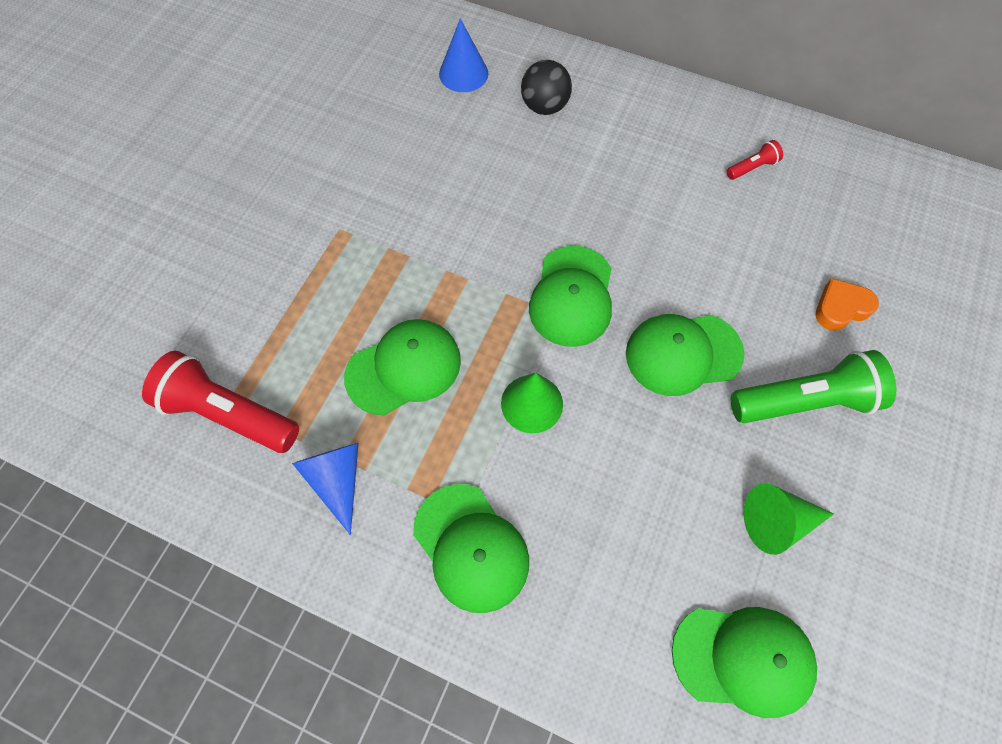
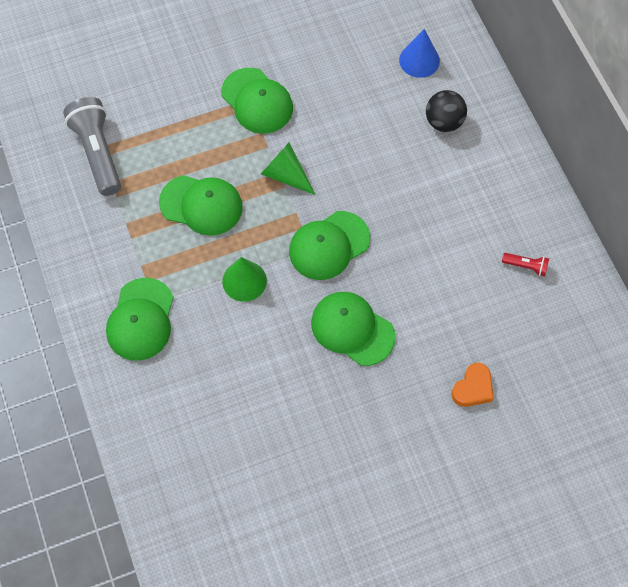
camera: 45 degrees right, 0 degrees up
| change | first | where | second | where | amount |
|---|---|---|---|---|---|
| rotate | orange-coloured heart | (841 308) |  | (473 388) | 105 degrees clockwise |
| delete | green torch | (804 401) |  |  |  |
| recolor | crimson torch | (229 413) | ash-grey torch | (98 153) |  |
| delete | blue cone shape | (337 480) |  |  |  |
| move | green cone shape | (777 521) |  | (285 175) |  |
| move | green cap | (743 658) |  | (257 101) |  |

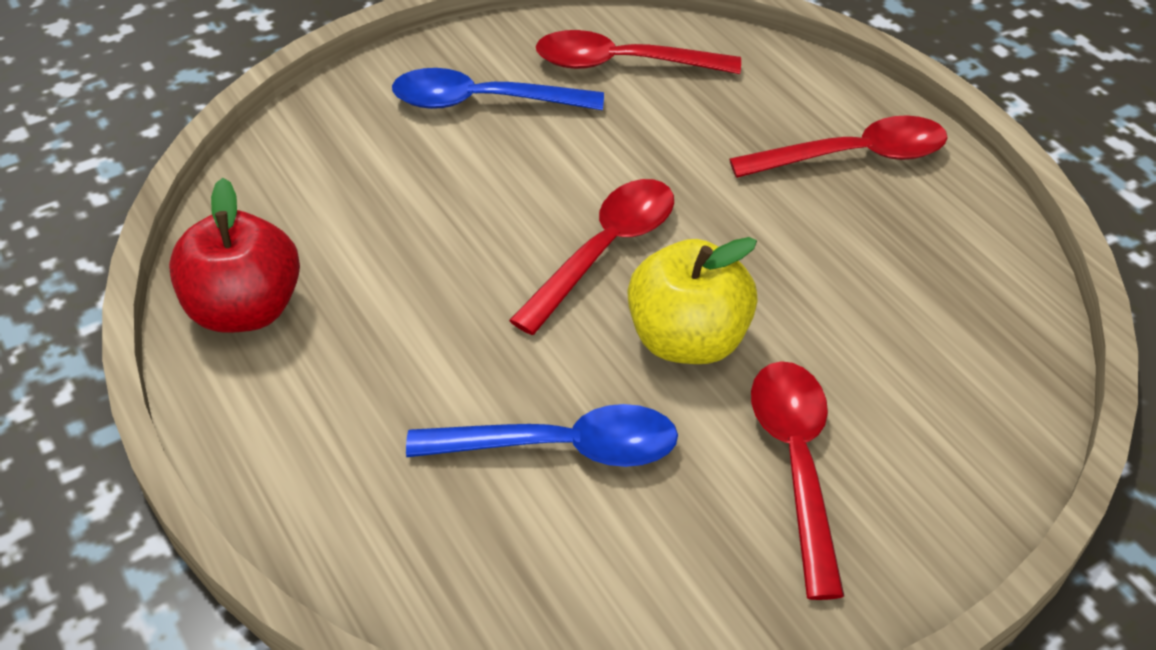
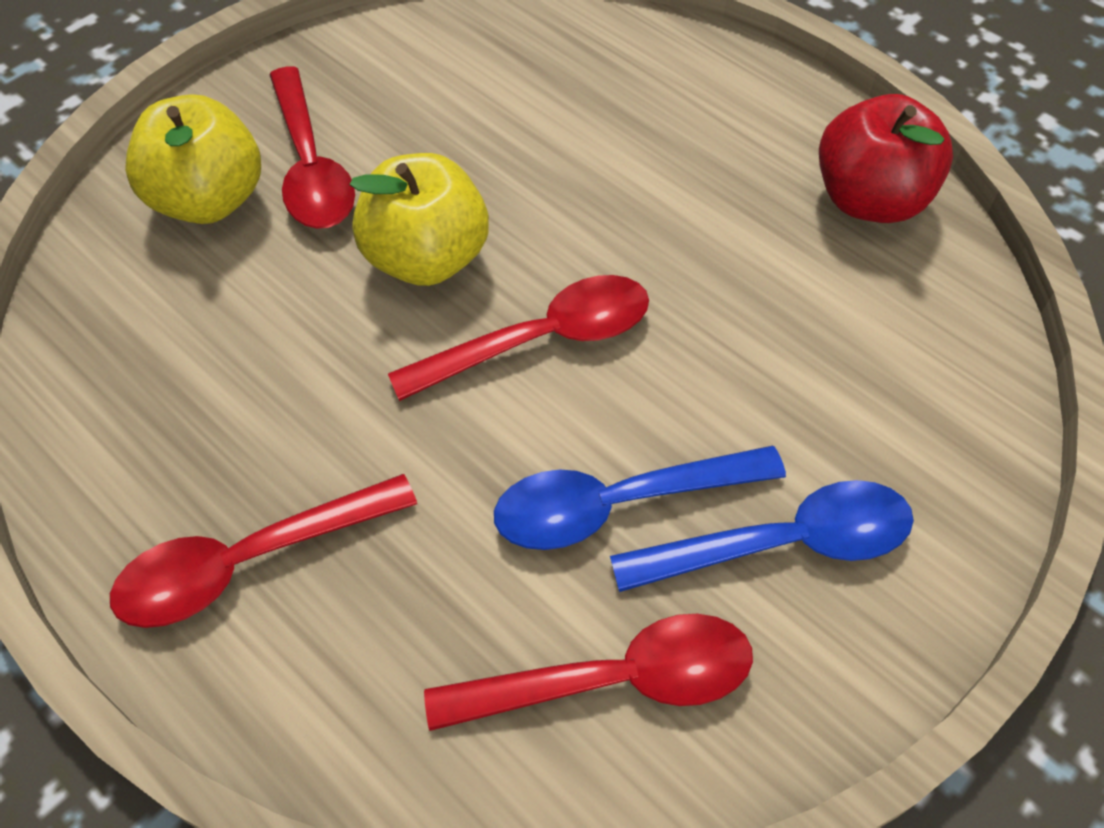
camera: 165 degrees right, 10 degrees up
| change | first | where | second | where | amount |
|---|---|---|---|---|---|
| rotate | crimson tablespoon | (604 251) |  | (539 340) | 135 degrees counterclockwise |
| move | blue tablespoon | (561 448) |  | (619 503) |  |
| insert |  |  | golden toy apple | (209 200) |  |

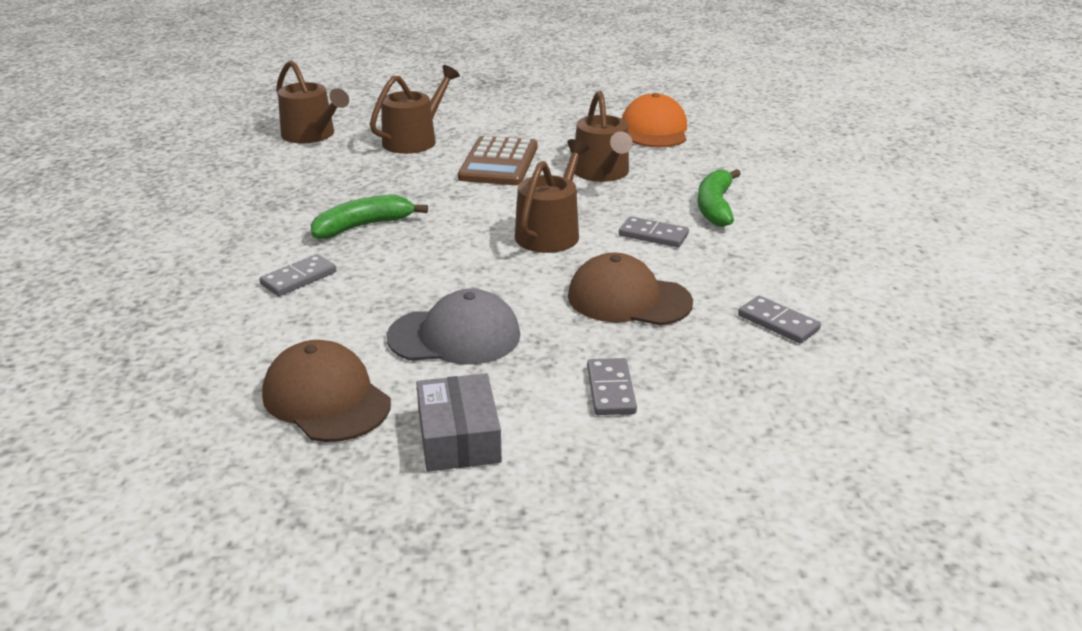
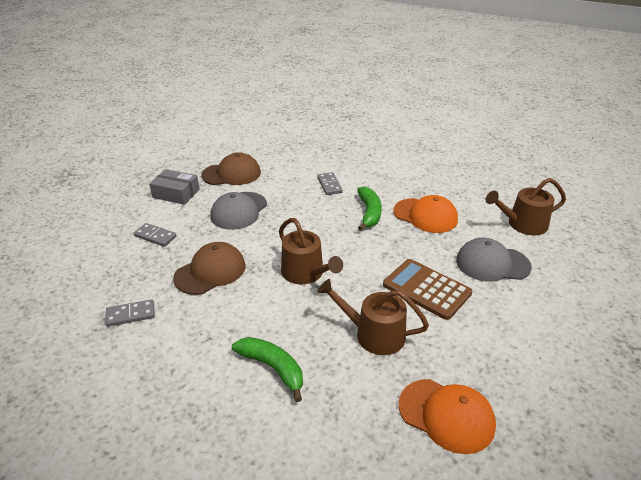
camera: 120 degrees right, 5 degrees up
| change | first | where | second | where | amount |
|---|---|---|---|---|---|
| replace | brown sprinkling can | (414 140) | ash-grey cap | (492 264) |  |
| delete | ash-grey domino tile | (653 235) |  |  |  |
| insert |  |  | orange-coloured cap | (425 215) |  |

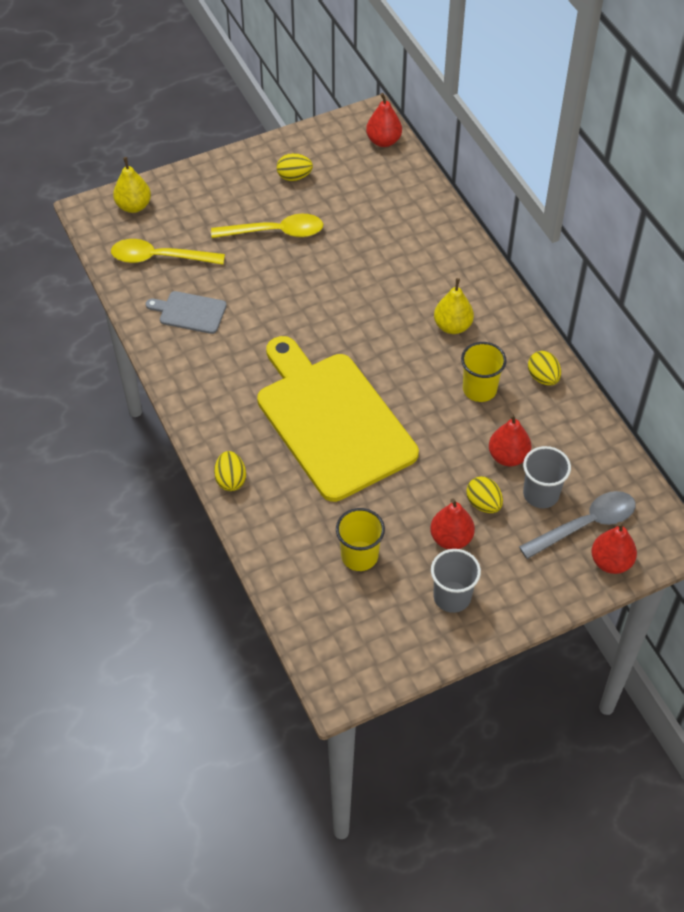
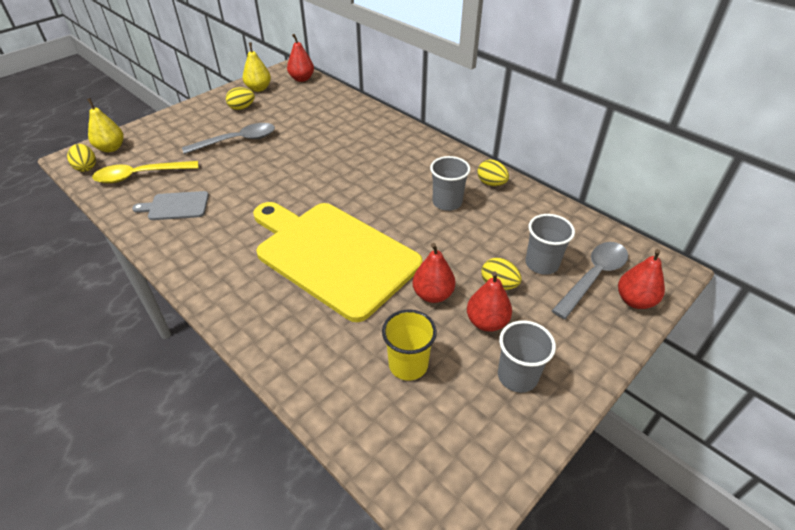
camera: 20 degrees left, 10 degrees down
| change | first | where | second | where | amount |
|---|---|---|---|---|---|
| recolor | golden tablespoon | (275 232) | ash-grey tablespoon | (237 141) |  |
| move | golden pear | (452 326) |  | (259 89) |  |
| recolor | golden beaker | (479 389) | ash-grey beaker | (447 202) |  |
| move | crimson pear | (508 456) |  | (433 294) |  |
| move | golden egg shape | (231 480) |  | (86 167) |  |

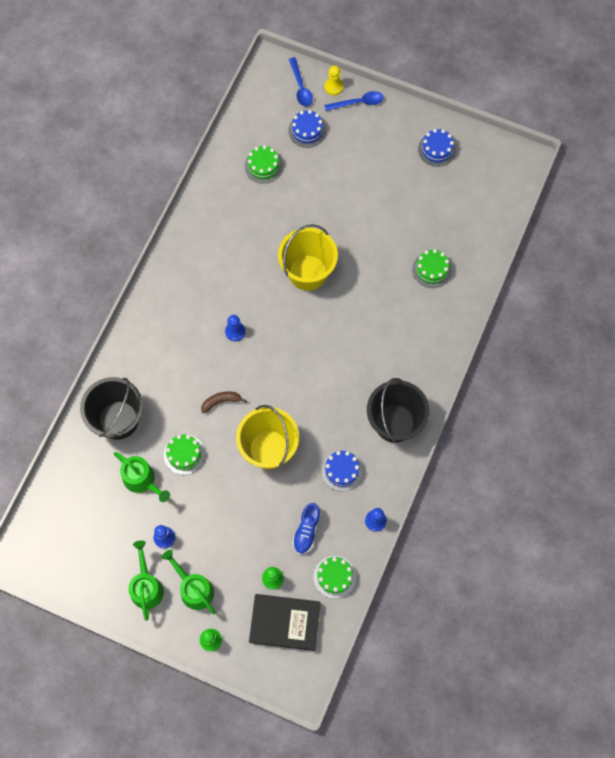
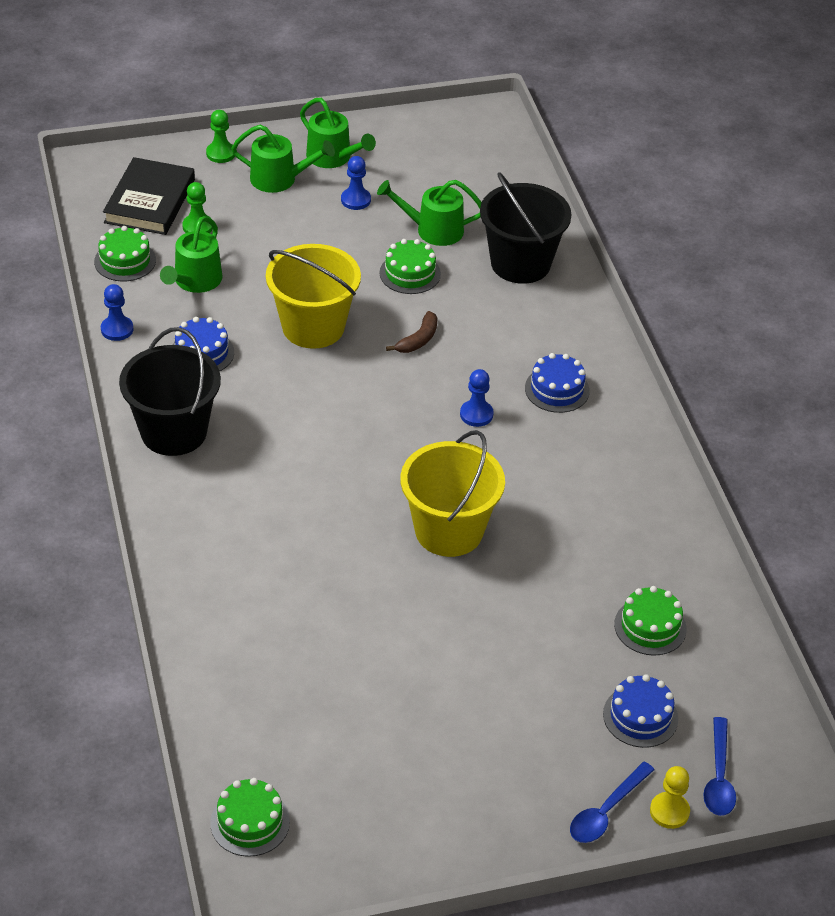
camera: 140 degrees right, 25 degrees down
| change | first | where | second | where | amount |
|---|---|---|---|---|---|
| rotate | blue tablespoon | (300 87) |  | (719 777) | 120 degrees counterclockwise |
| move | blue cake | (437 149) |  | (557 389) |  |
| move | green cake | (431 270) |  | (250 822) |  |
| replace | blue lace-up shoe | (306 531) | green sprinkling can | (195 281) |  |
| rotate | black book | (285 623) |  | (150 201) | 45 degrees counterclockwise |

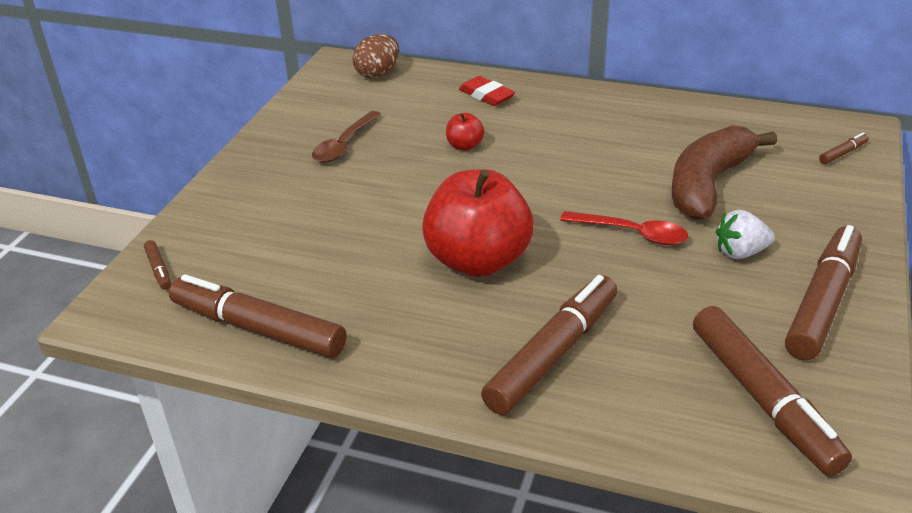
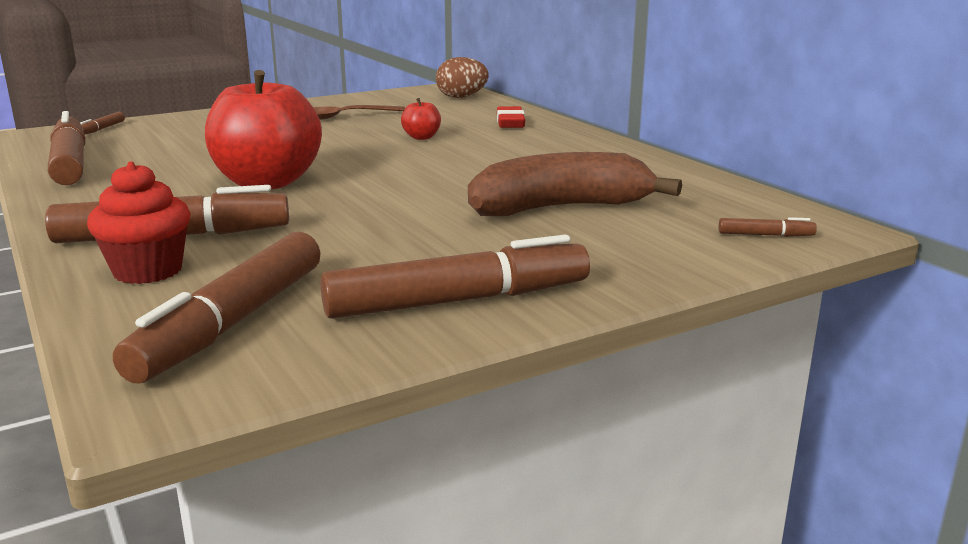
camera: 40 degrees right, 15 degrees down
| change | first | where | second | where | amount |
|---|---|---|---|---|---|
| delete | pure white strawberry | (740 252) |  |  |  |
| delete | crimson tablespoon | (632 233) |  |  |  |
| insert |  |  | crimson muffin | (148 271) |  |

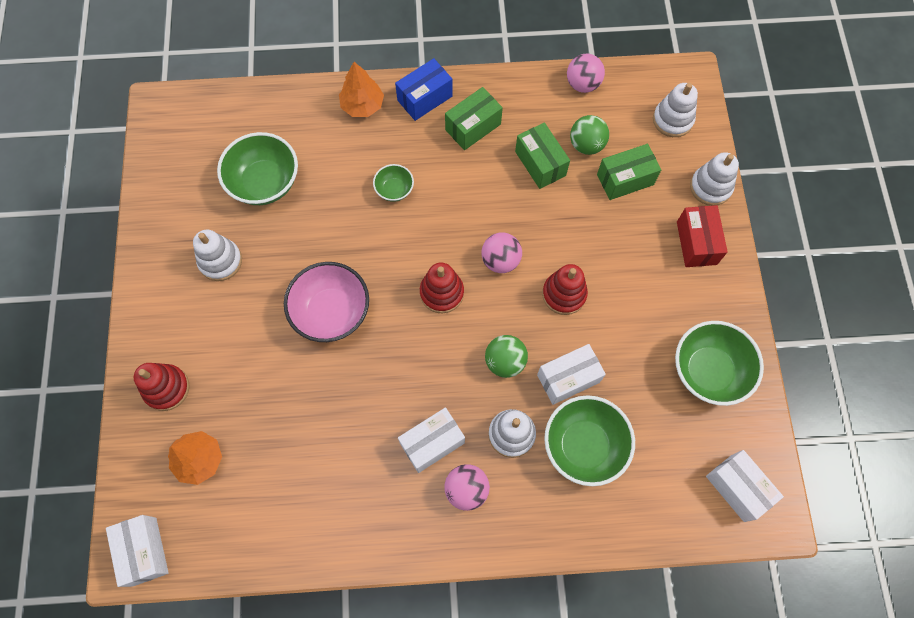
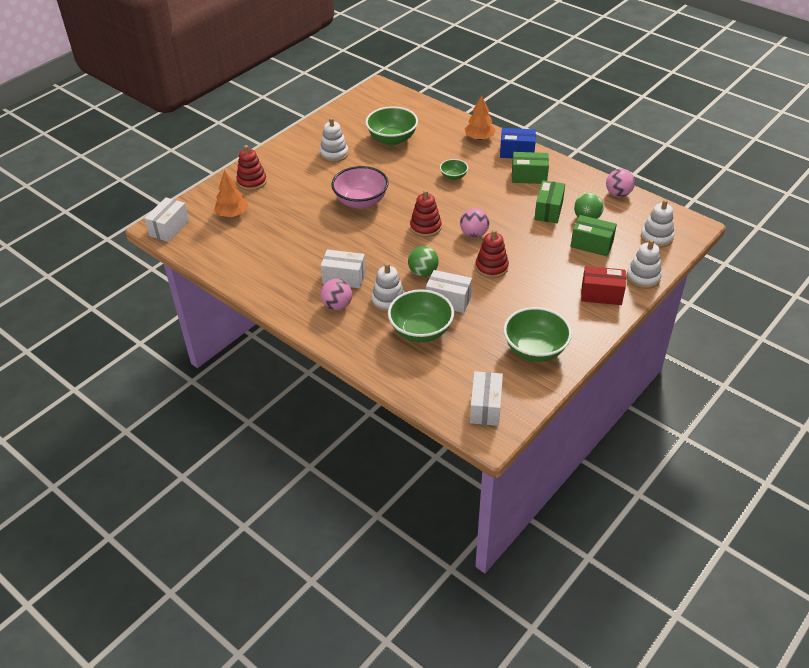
camera: 45 degrees right, 25 degrees down
| change | first | where | second | where | amount |
|---|---|---|---|---|---|
| rotate | crimson box | (696 243) |  | (601 294) | 60 degrees clockwise |

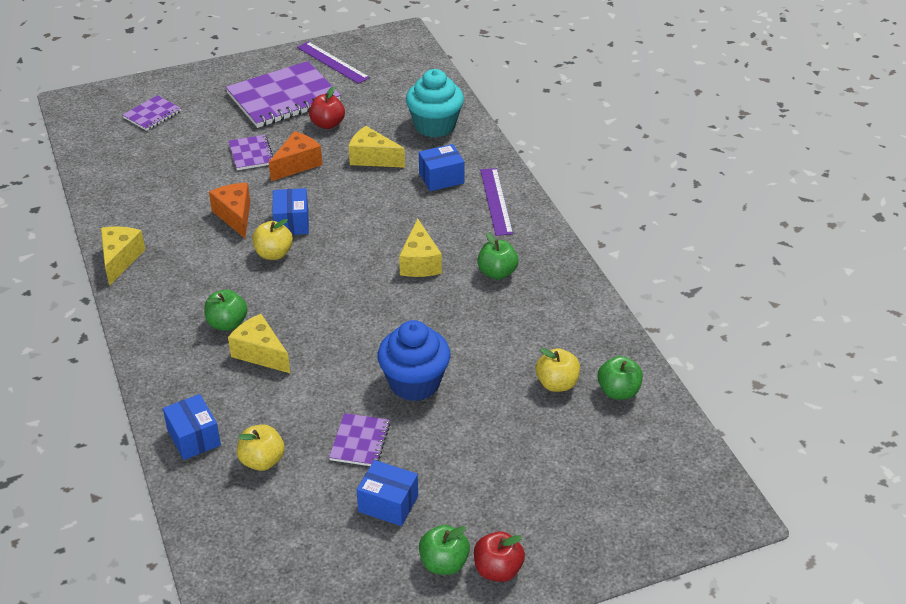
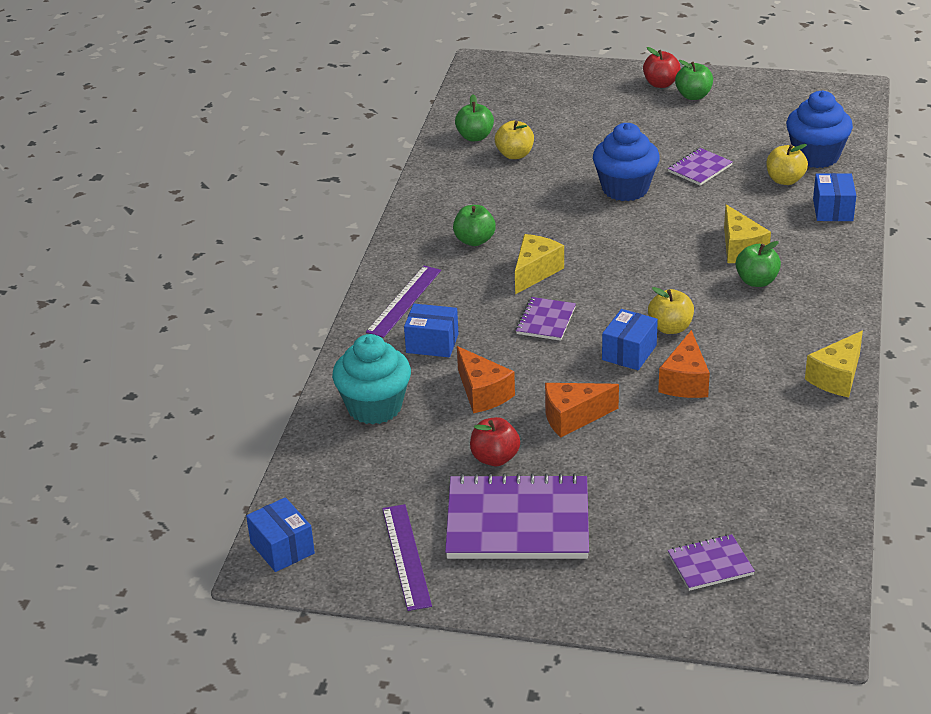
camera: 145 degrees left, 5 degrees down
| change | first | where | second | where | amount |
|---|---|---|---|---|---|
| recolor | golden piece of cheese | (372 158) | orange-coloured piece of cheese | (482 393) |  |
| move | purple notepad | (251 154) |  | (546 321) |  |
| move | blue box | (388 504) |  | (282 548) |  |
| insert |  |  | blue muffin | (816 156) |  |

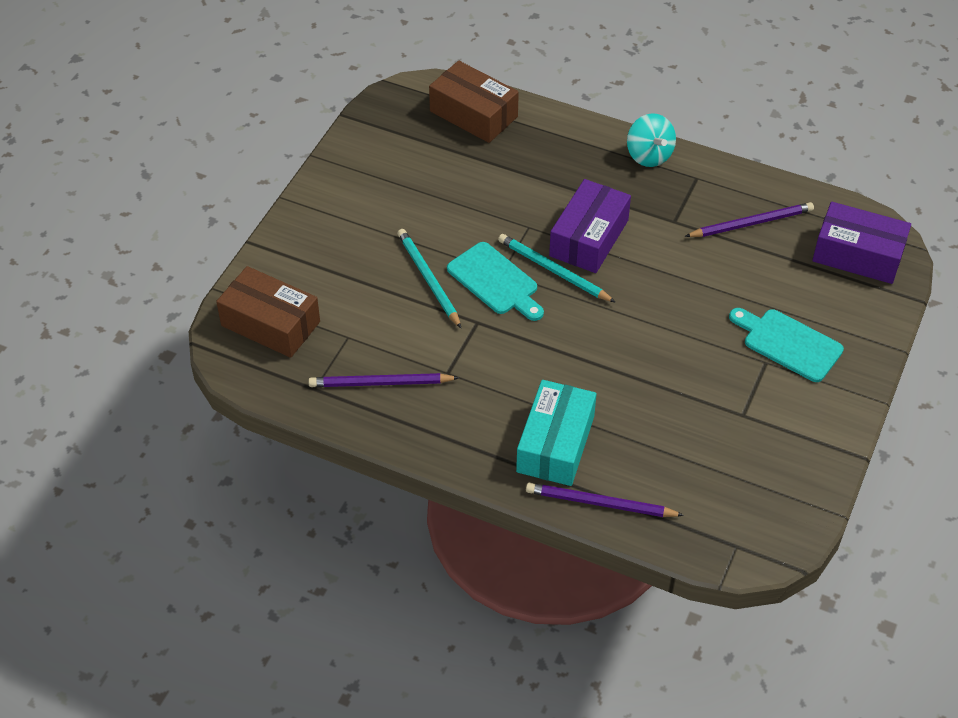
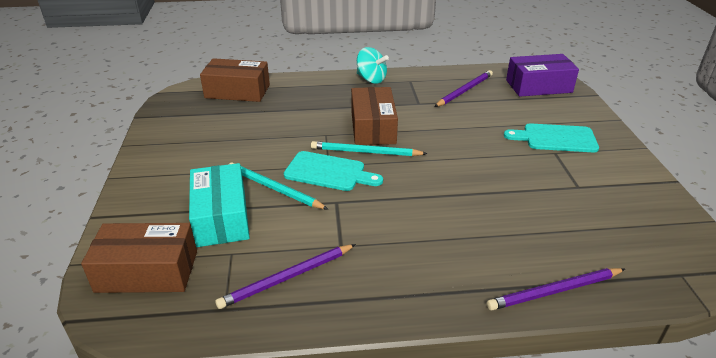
camera: 30 degrees left, 15 degrees down
| change | first | where | second | where | amount |
|---|---|---|---|---|---|
| recolor | purple box | (589 238) | brown box | (373 127) |  |
| move | teal box | (555 444) |  | (221 217) |  |

